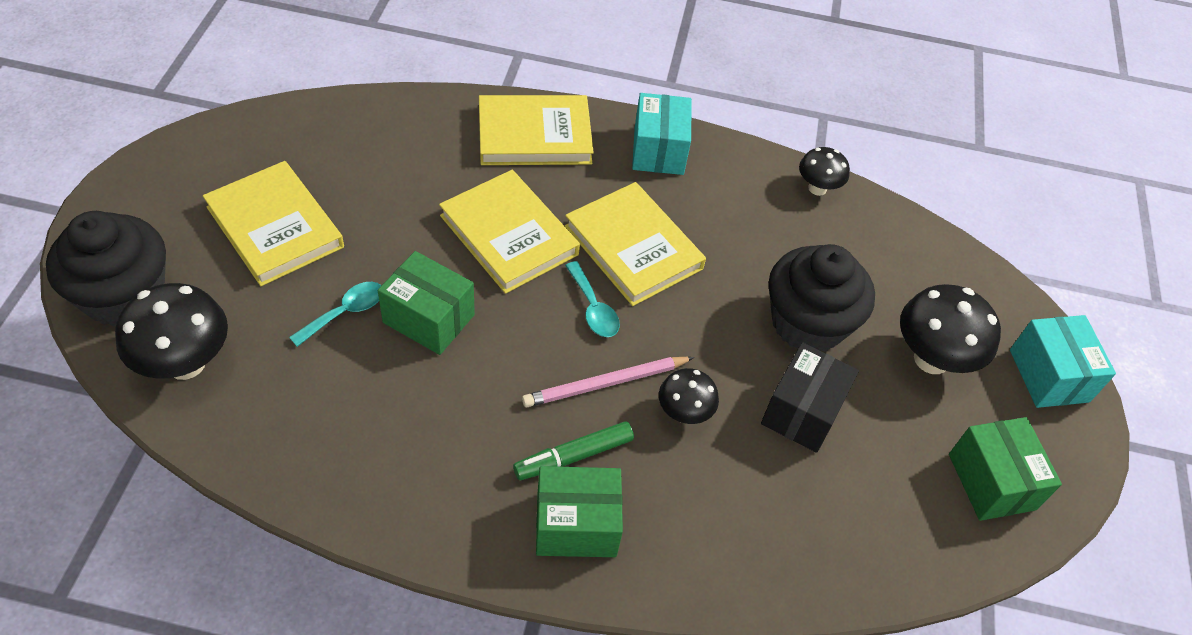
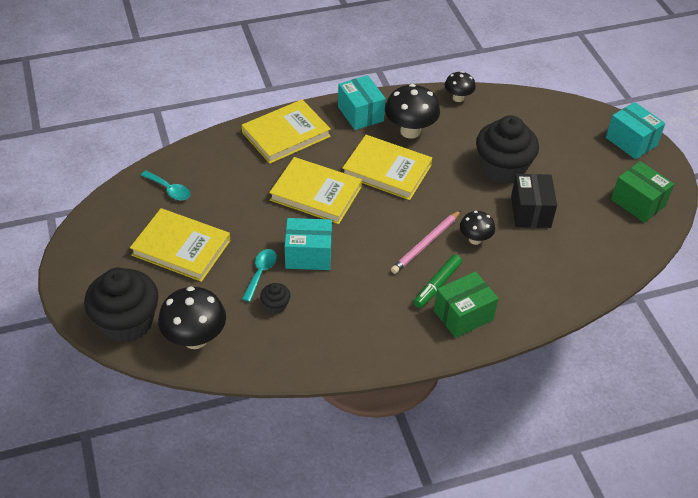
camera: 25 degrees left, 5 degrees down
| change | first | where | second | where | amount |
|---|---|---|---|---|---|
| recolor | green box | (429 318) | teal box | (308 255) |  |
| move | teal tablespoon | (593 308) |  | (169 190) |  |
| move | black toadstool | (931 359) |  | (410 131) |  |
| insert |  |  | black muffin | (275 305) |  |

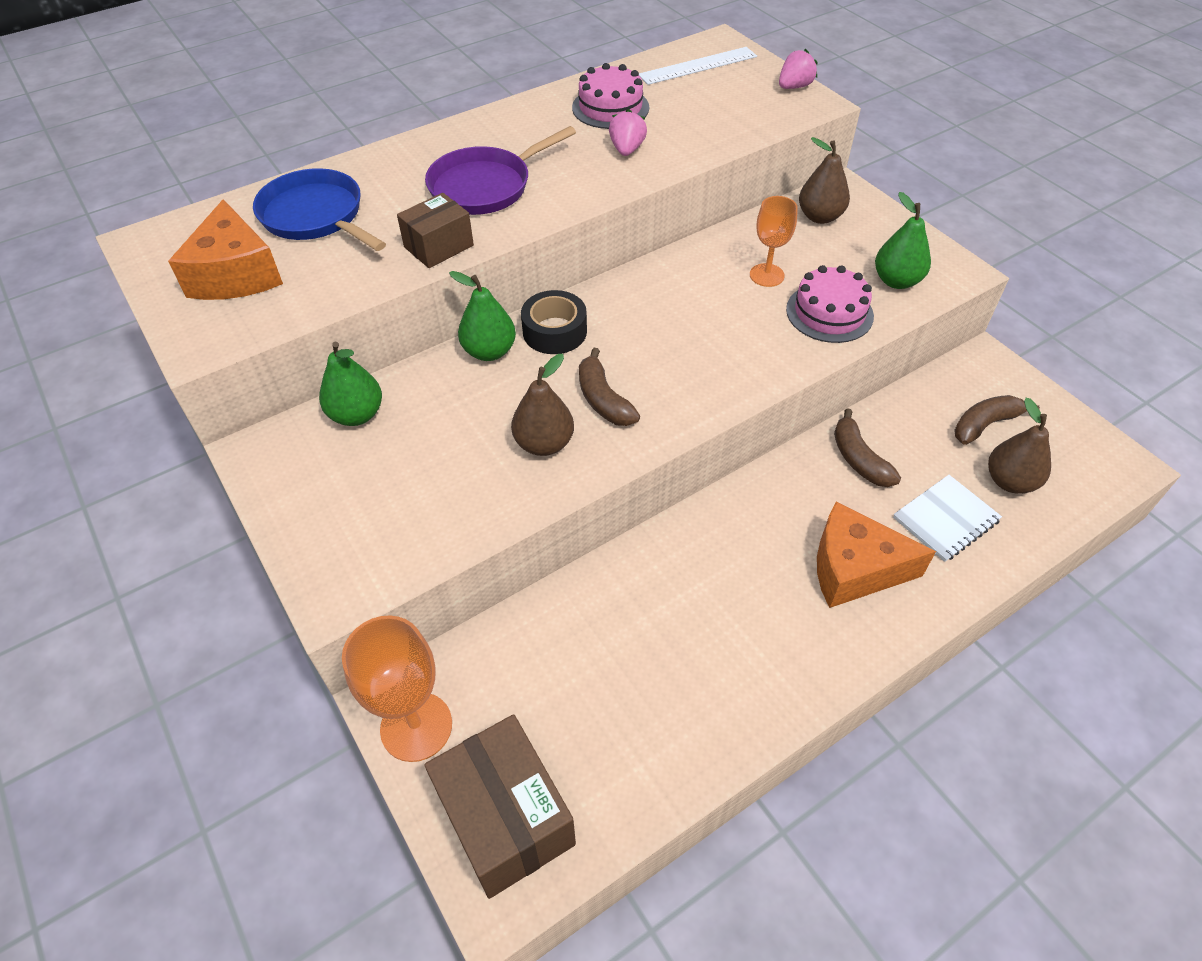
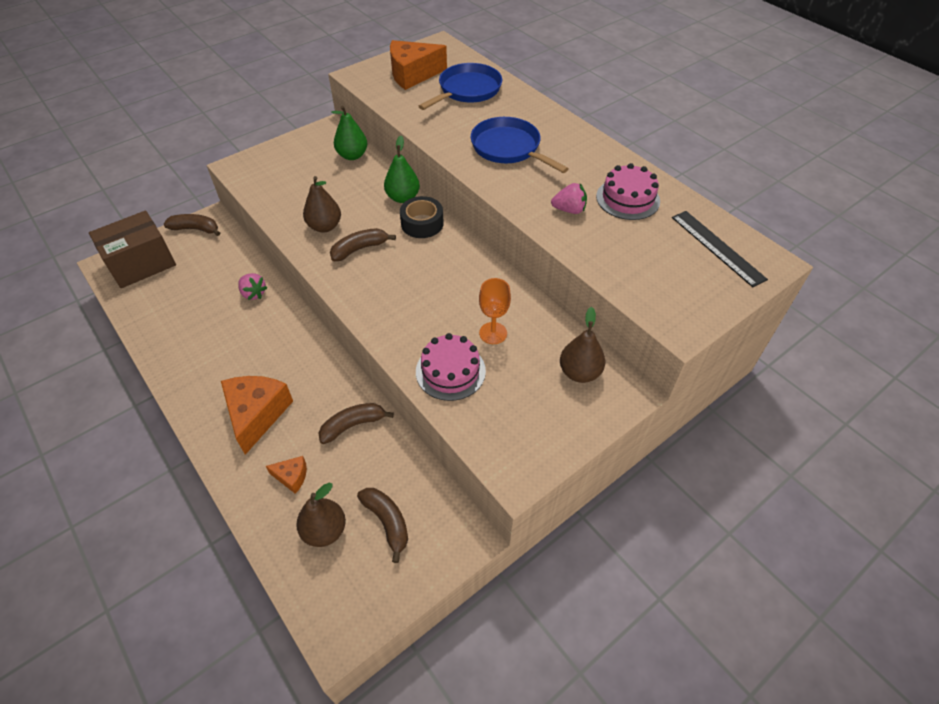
camera: 85 degrees right, 0 degrees up
| change | first | where | second | where | amount |
|---|---|---|---|---|---|
| recolor | pure white ruler | (698 66) | black ruler | (717 247) |  |
| move | rosy strawberry | (794 87) |  | (253 293) |  |
| recolor | purple frying pan | (485 186) | blue frying pan | (508 148) |  |
| delete | green pear | (896 281) |  |  |  |
| delete | brown box | (439 246) |  |  |  |
| replace | pure white notepad | (945 519) | orange-coloured piece of cheese | (292 477) |  |
| replace | orange-coloured wine glass | (416 726) | brown banana fruit | (196 229) |  |

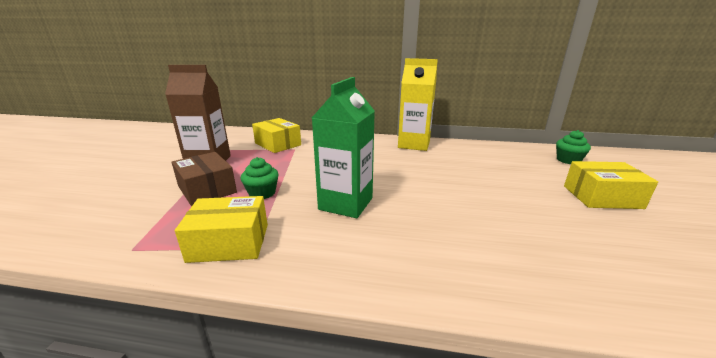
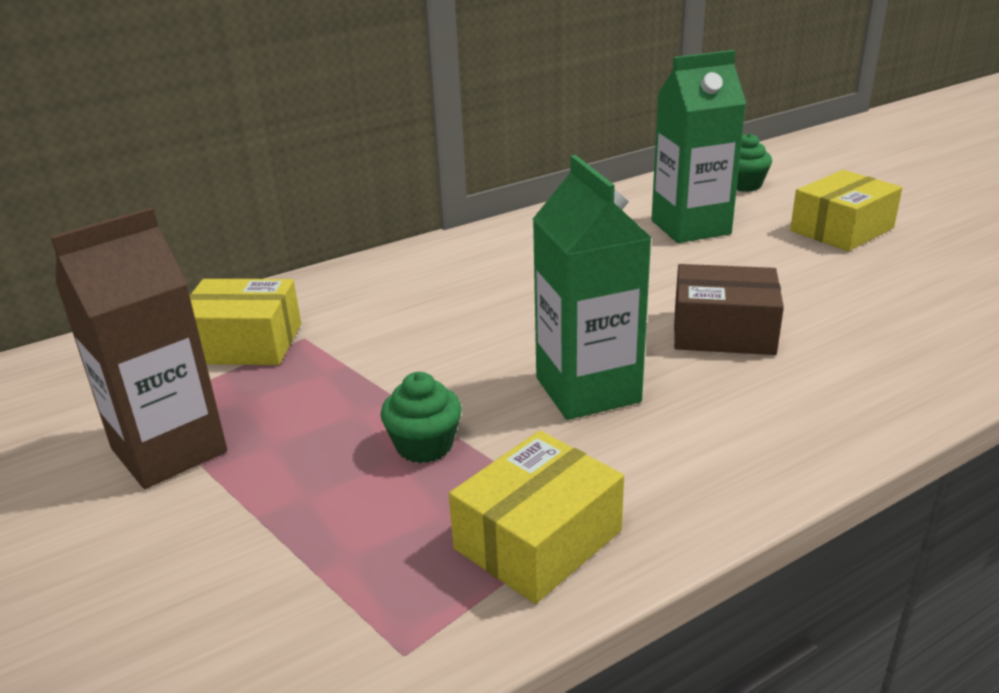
camera: 40 degrees left, 5 degrees up
| change | first | where | second | where | amount |
|---|---|---|---|---|---|
| delete | golden milk carton | (414 144) |  |  |  |
| move | brown box | (207 189) |  | (723 331) |  |
| insert |  |  | green milk carton | (690 227) |  |

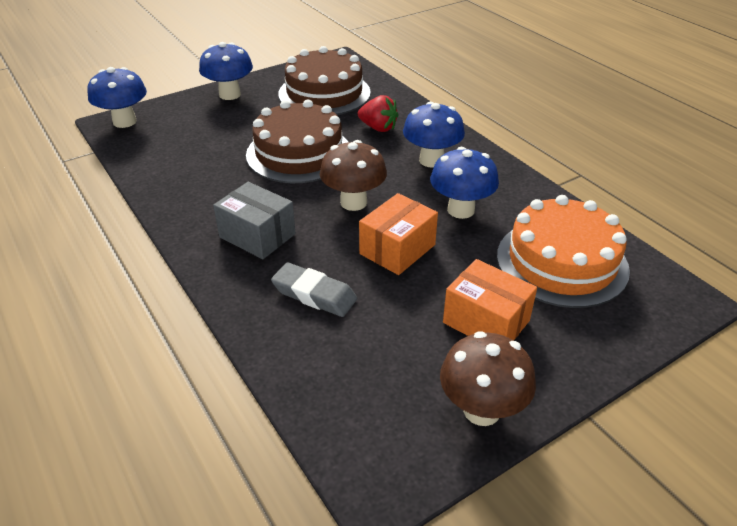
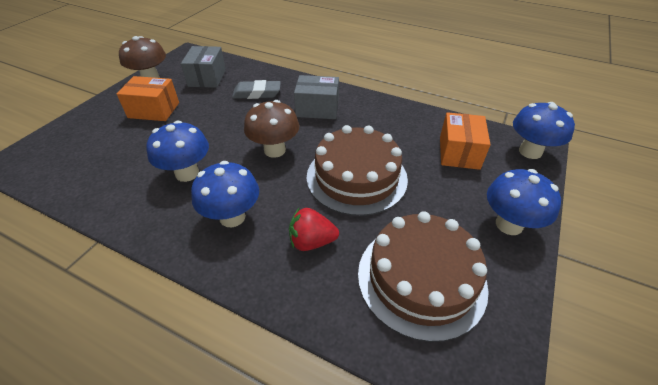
camera: 150 degrees right, 5 degrees up
| change | first | where | second | where | amount |
|---|---|---|---|---|---|
| move | orange-coloured box | (397 249) |  | (459 152) |  |
| delete | orange-coloured cake | (561 262) |  |  |  |
| insert |  |  | ash-grey box | (207 78) |  |

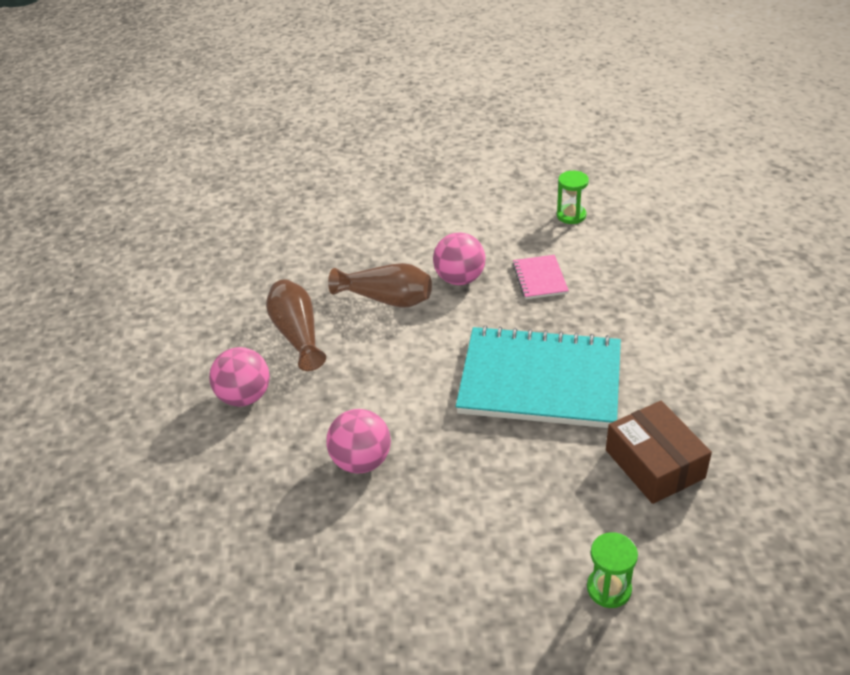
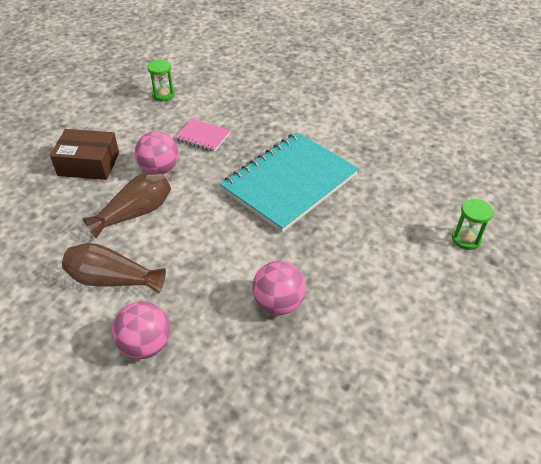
camera: 60 degrees left, 5 degrees up
| change | first | where | second | where | amount |
|---|---|---|---|---|---|
| move | brown box | (654 464) |  | (89 164) |  |

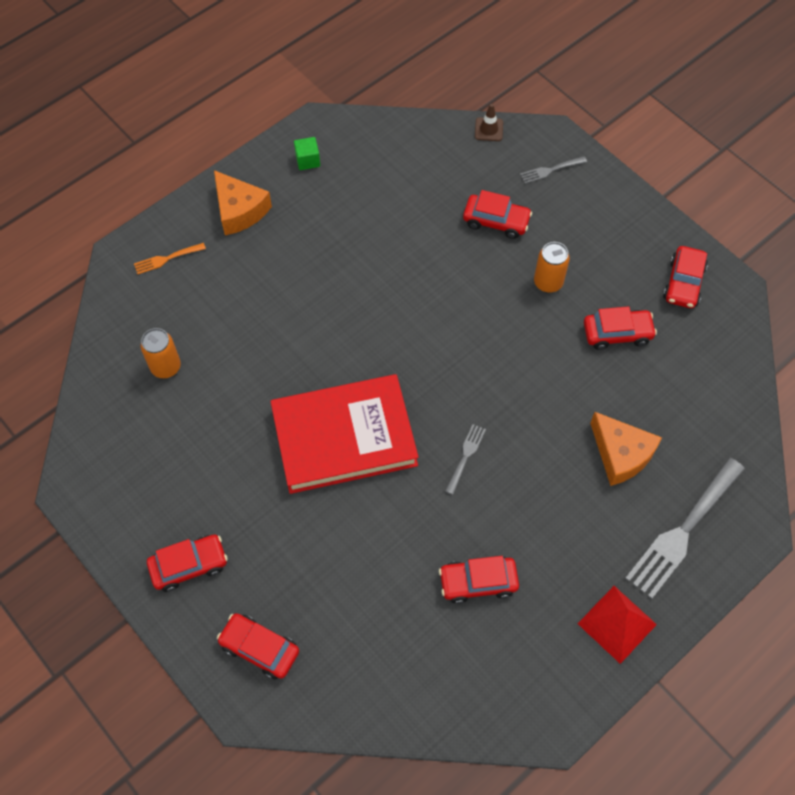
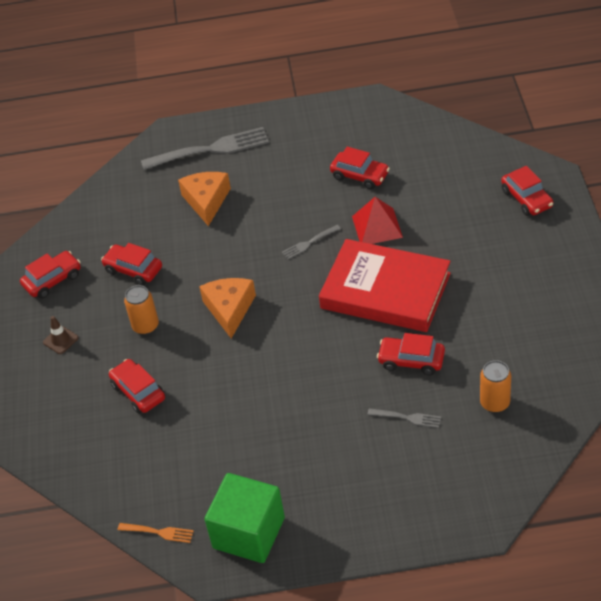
camera: 140 degrees left, 15 degrees down
| change | first | where | second | where | amount |
|---|---|---|---|---|---|
| move | brown traffic cone | (488 129) |  | (60 340) |  |
| resize | green solid cube | (307 160) |  | (249 533) | x2.35 |
| move | ash-grey fork | (550 170) |  | (407 418) |  |
| move | orange-coloured piece of cheese | (239 210) |  | (229 309) |  |
| move | orange-coloured fork | (167 259) |  | (159 532) |  |
| move | crimson car | (189 565) |  | (411 360) |  |
| move | crimson pyramid shape | (616 624) |  | (377 226) |  |

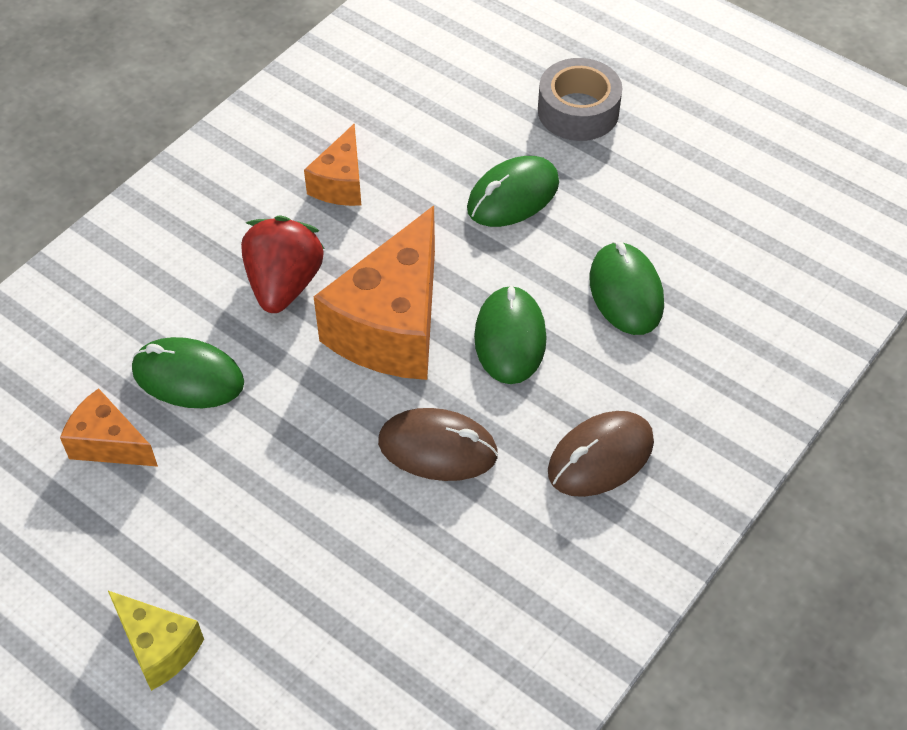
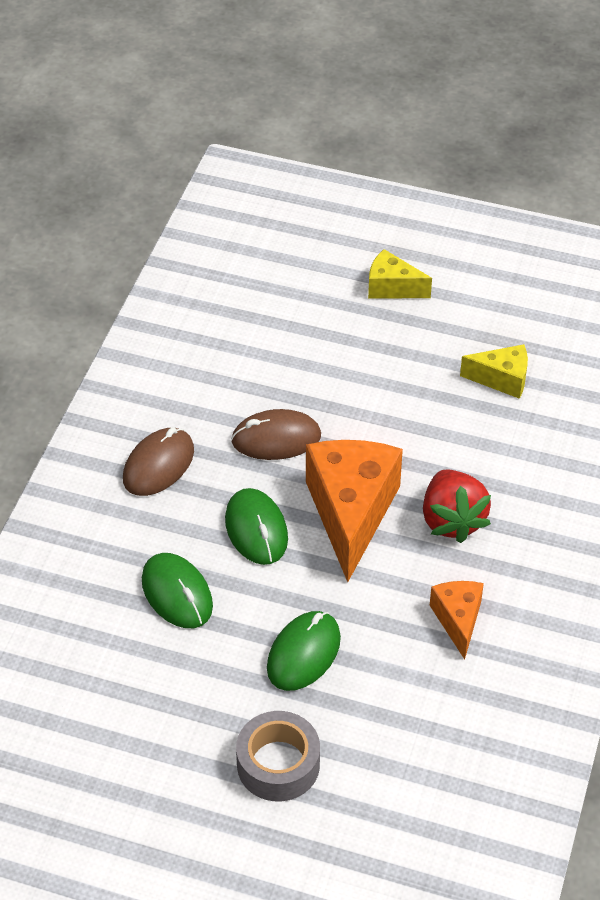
camera: 160 degrees right, 5 degrees down
| change | first | where | second | where | amount |
|---|---|---|---|---|---|
| delete | green computer mouse | (188 377) |  |  |  |
| recolor | orange-coloured piece of cheese | (109 444) | golden piece of cheese | (502 379) |  |

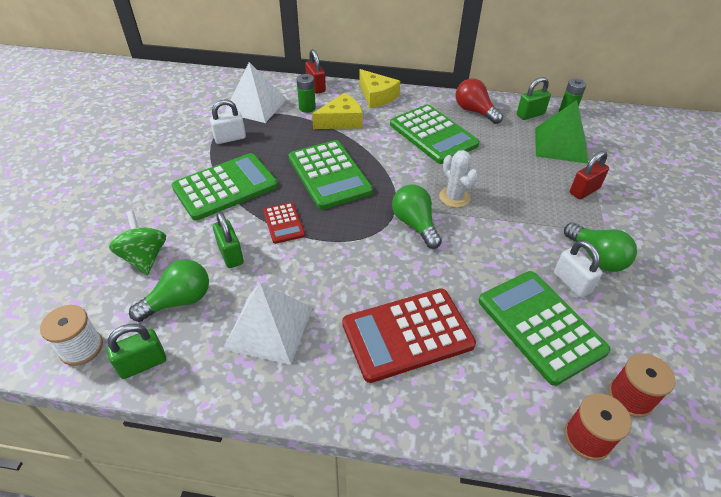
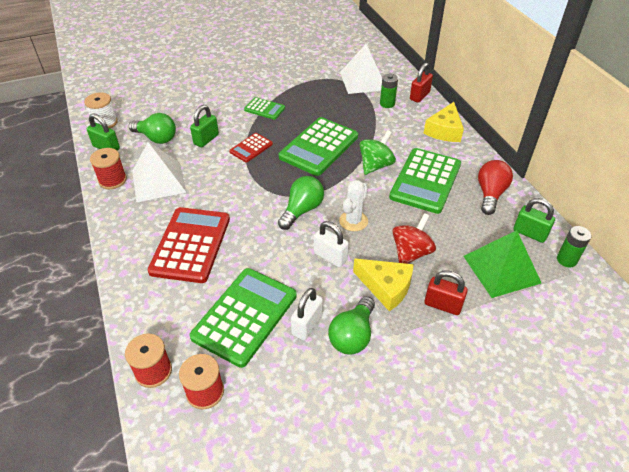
camera: 60 degrees right, 0 degrees up
| change | first | where | second | where | amount |
|---|---|---|---|---|---|
| move | golden piece of cheese | (341 121) |  | (386 287) |  |
| move | pure white small lock | (230 138) |  | (330 256) |  |
| resize | green pocket calculator | (225 187) |  | (264 109) | x0.51 |
| move | green toy top | (145 257) |  | (375 165) |  |
| rotate | crimson pocket calculator | (407 334) |  | (191 245) | 60 degrees clockwise |
| insert |  |  | crimson bobbin | (112 180) |  |
| insert |  |  | crimson toy top | (411 253) |  |

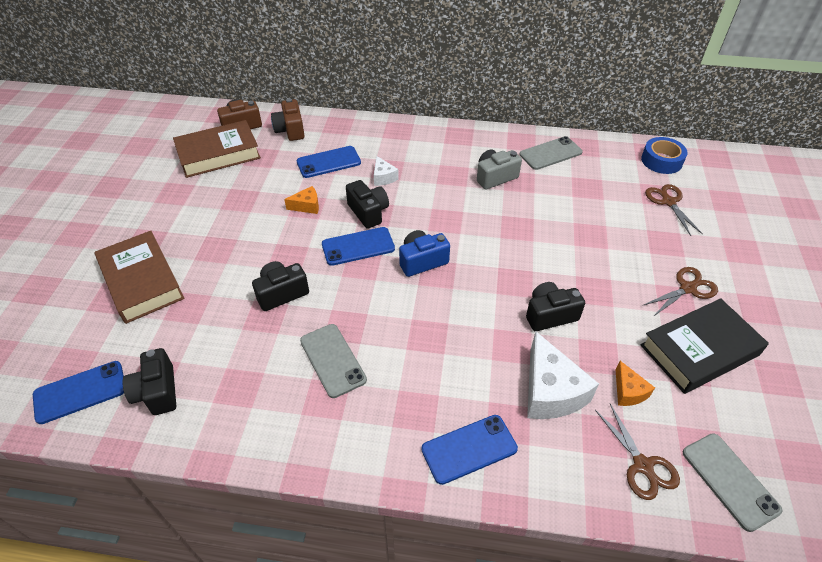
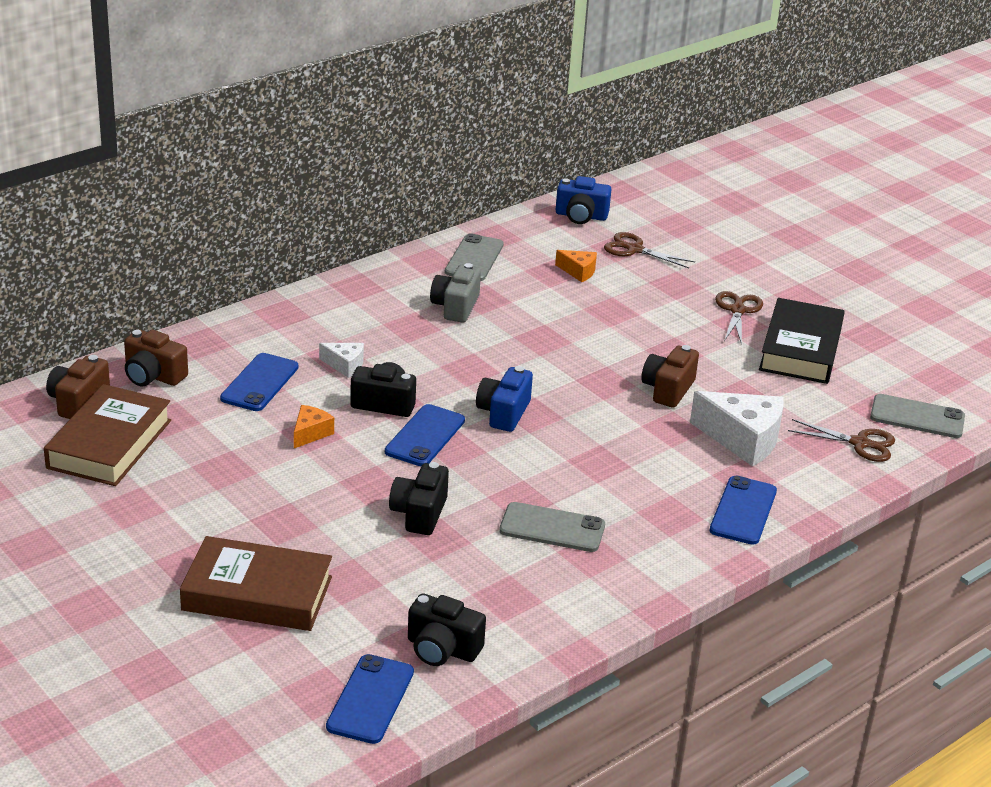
camera: 50 degrees left, 15 degrees down
| change | first | where | second | where | amount |
|---|---|---|---|---|---|
| replace | blue tape | (661 161) | blue photo camera | (581 216) |  |
| recolor | black photo camera | (550 315) | brown photo camera | (668 389) |  |
| move | orange-coloured piece of cheese | (628 391) |  | (578 272) |  |

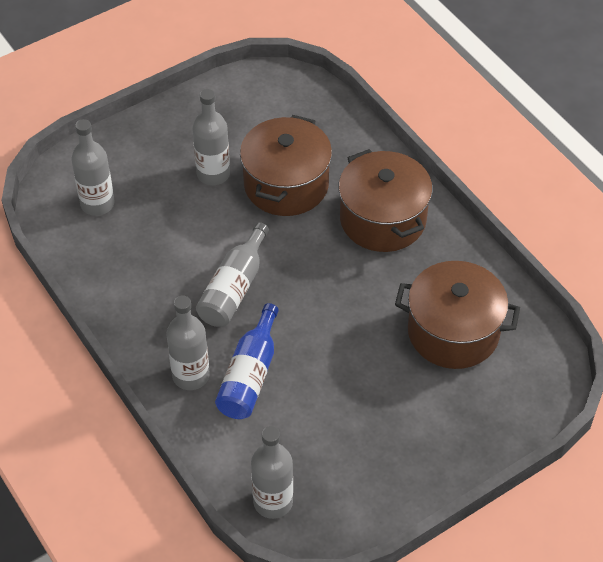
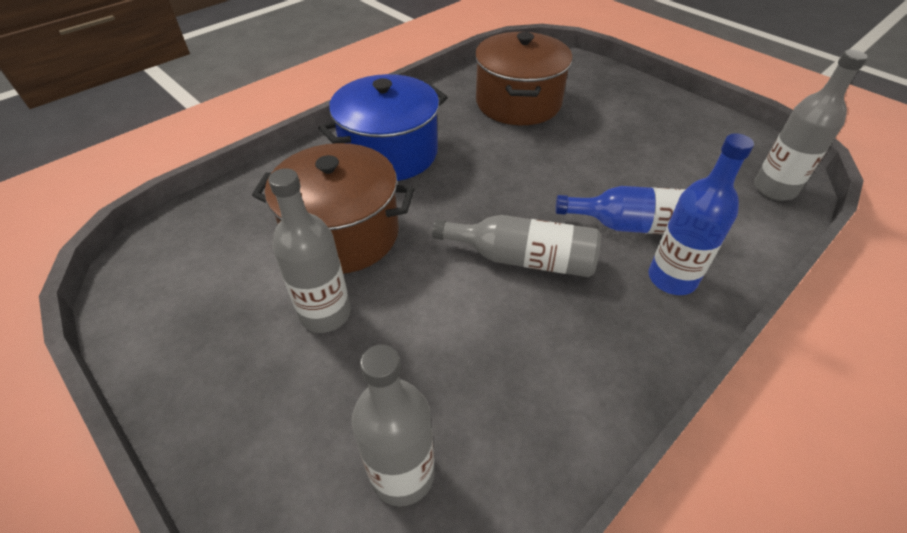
camera: 100 degrees left, 5 degrees down
| change | first | where | second | where | amount |
|---|---|---|---|---|---|
| recolor | brown stockpot | (382 219) | blue stockpot | (390 153) |  |
| recolor | ash-grey flask | (191 376) | blue flask | (672 278) |  |

